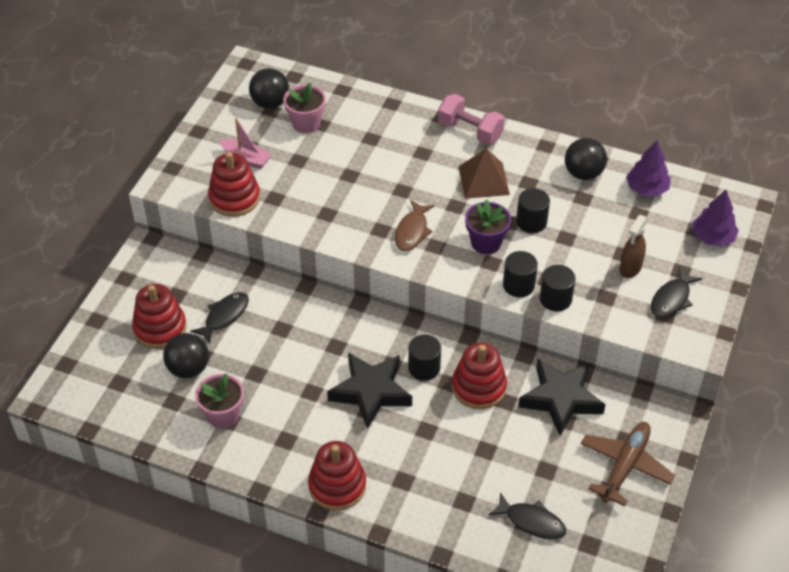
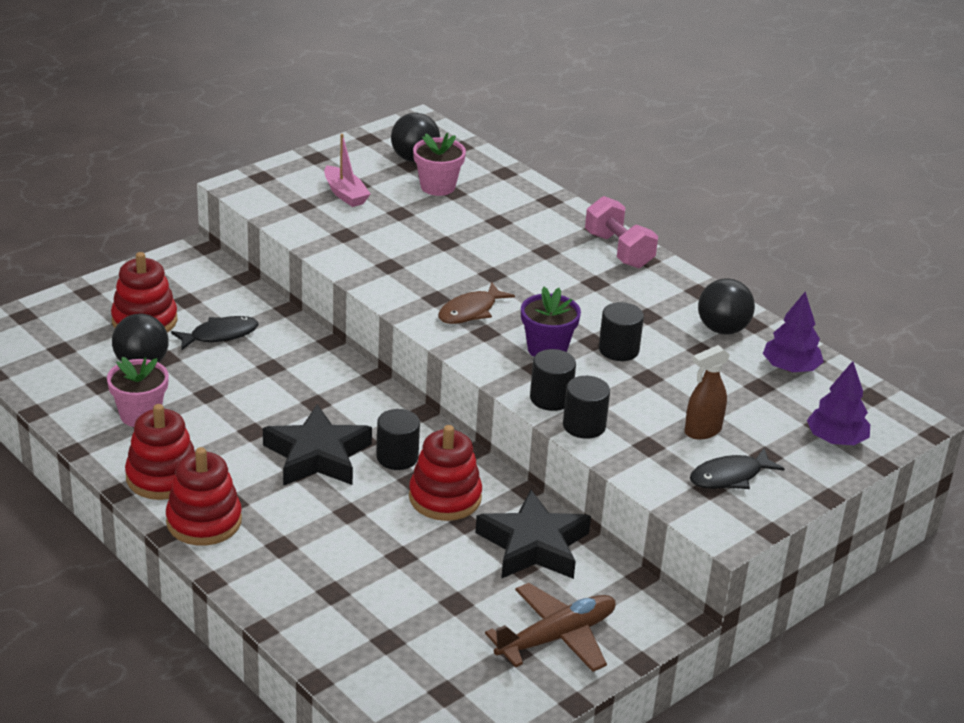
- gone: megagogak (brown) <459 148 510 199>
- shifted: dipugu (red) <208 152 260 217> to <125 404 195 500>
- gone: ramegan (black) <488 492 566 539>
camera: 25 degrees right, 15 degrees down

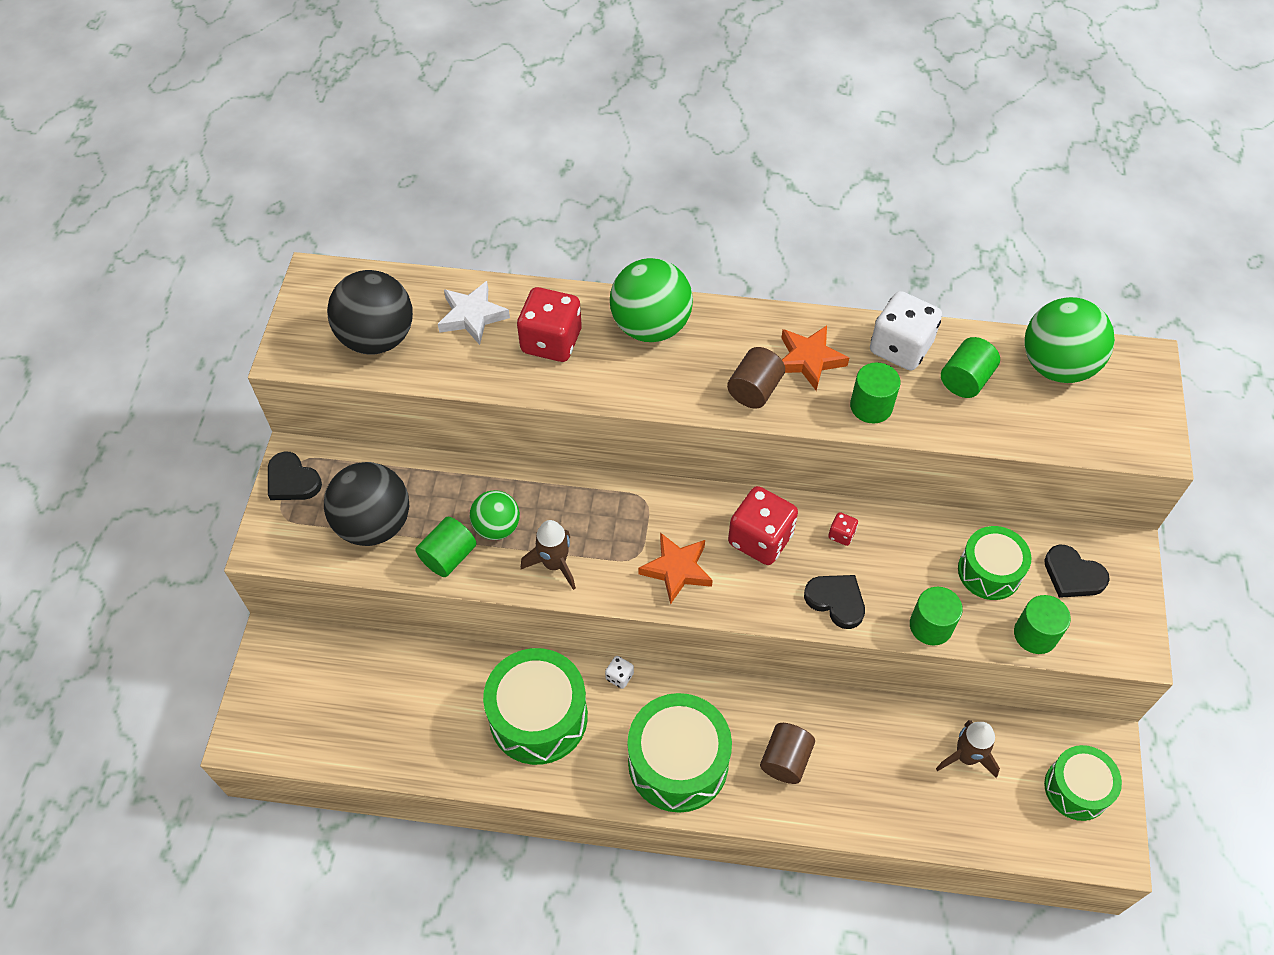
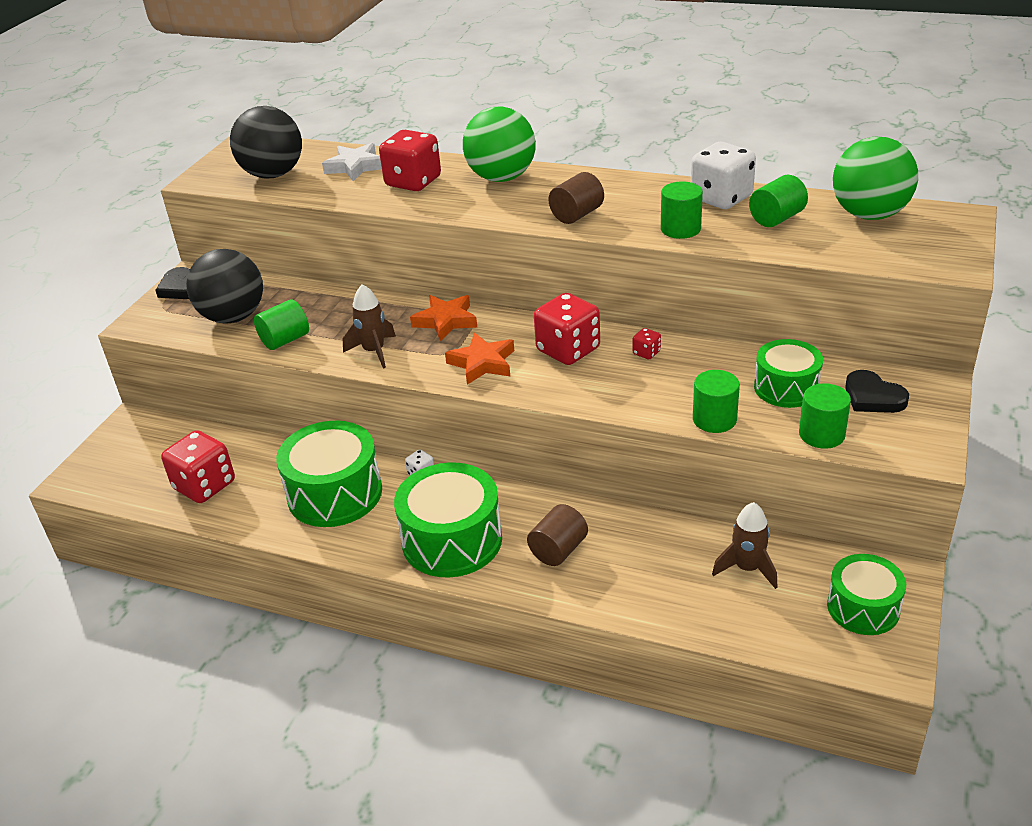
- shifted: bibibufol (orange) <781 325 849 391> to <410 295 477 341>
- gone: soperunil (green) <470 490 520 540>
- gone: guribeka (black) <804 575 865 629>
- new: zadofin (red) <161 430 235 503>
camera: 15 degrees right, 20 degrees down

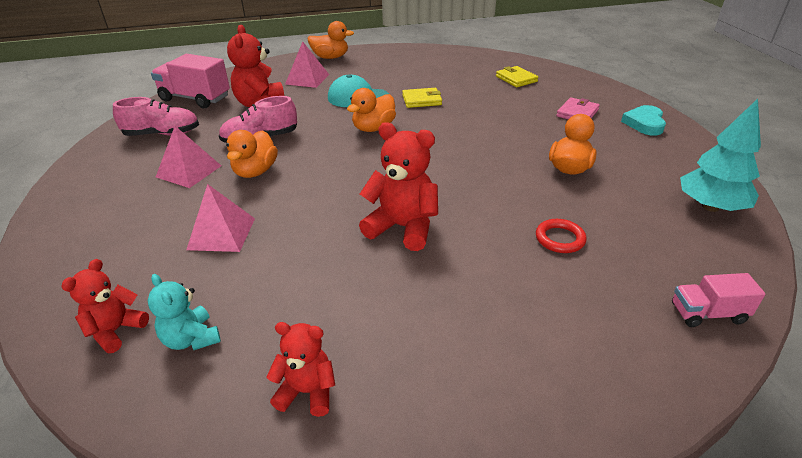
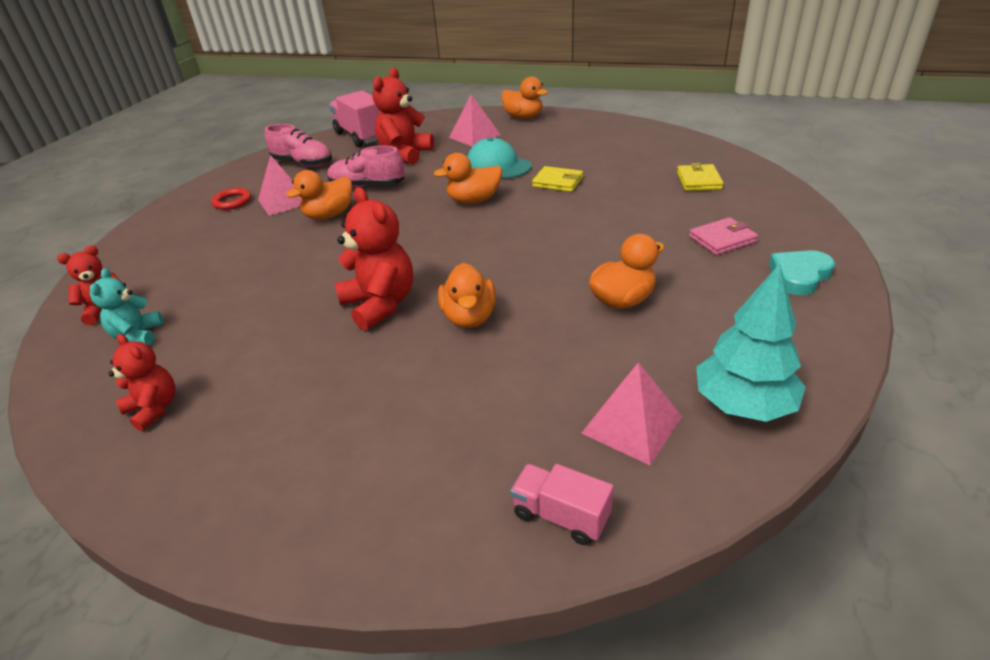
- shifted: megagogak (pink) <186 184 255 252> to <581 362 682 465>
- shifted: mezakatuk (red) <536 219 587 253> to <211 188 251 210>
- new: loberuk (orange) <438 263 496 328>
camera: 35 degrees right, 0 degrees up

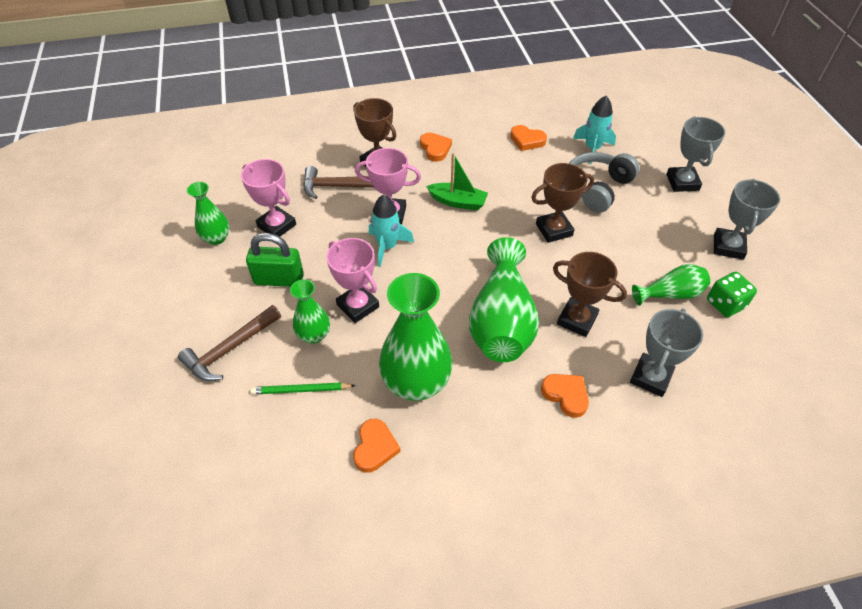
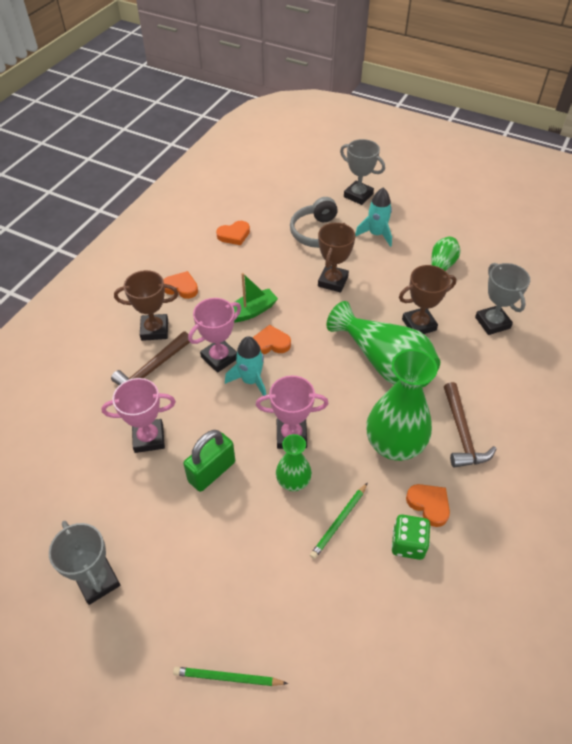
- shifted: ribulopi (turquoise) <573 96 616 164> to <355 188 392 247>
- shifted: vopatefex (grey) <714 179 780 260> to <49 521 120 605>
- gone: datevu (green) <187 182 230 245>
- shifted: zadofin (green) <707 272 757 317> to <391 514 430 560>
- shifted: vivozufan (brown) <178 305 281 381> to <444 382 496 468>
- shifted: guribeka (orange) <541 374 589 418> to <253 325 291 354>
- new: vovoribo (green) <173 667 288 686>
camera: 50 degrees left, 0 degrees up

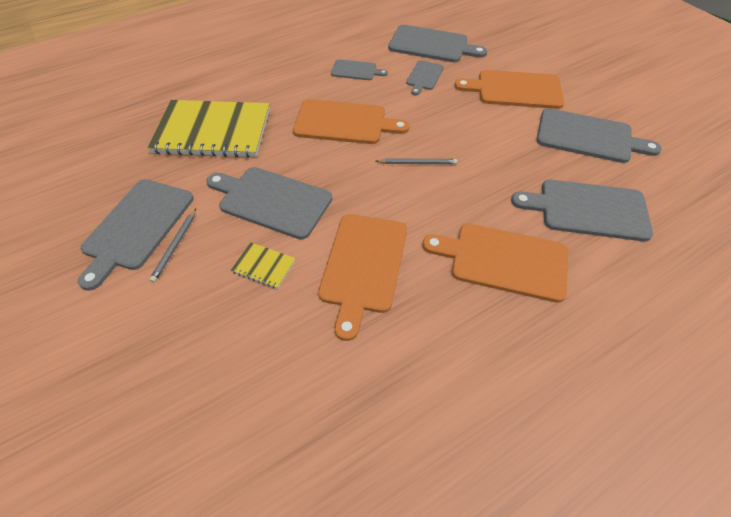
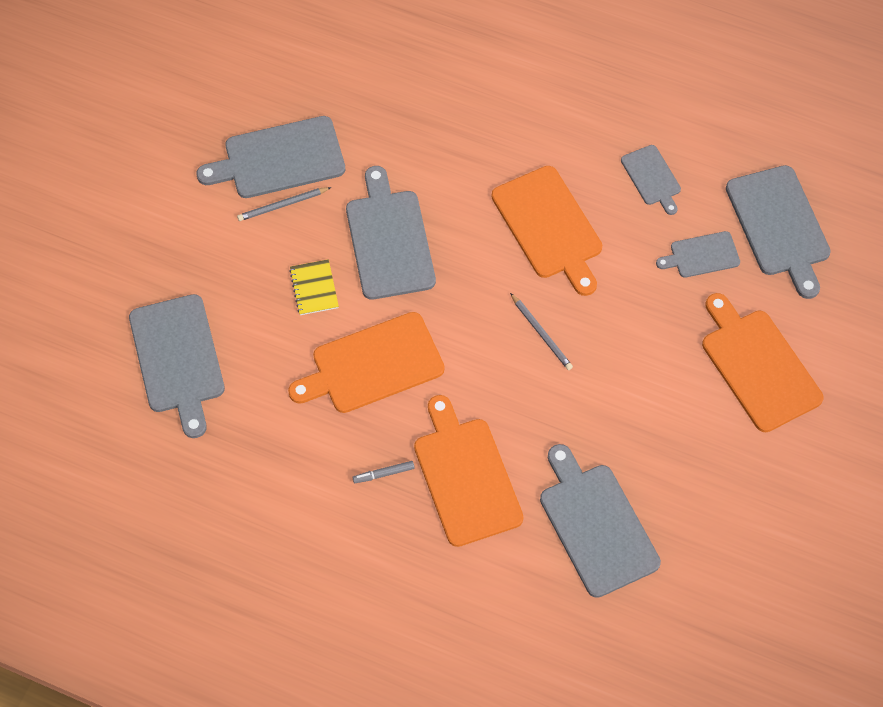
- gone: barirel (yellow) <147 100 270 158>
- shifted: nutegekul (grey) <537 108 662 163> to <129 294 225 438>
- new: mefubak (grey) <353 461 415 483>
camera: 55 degrees right, 10 degrees up

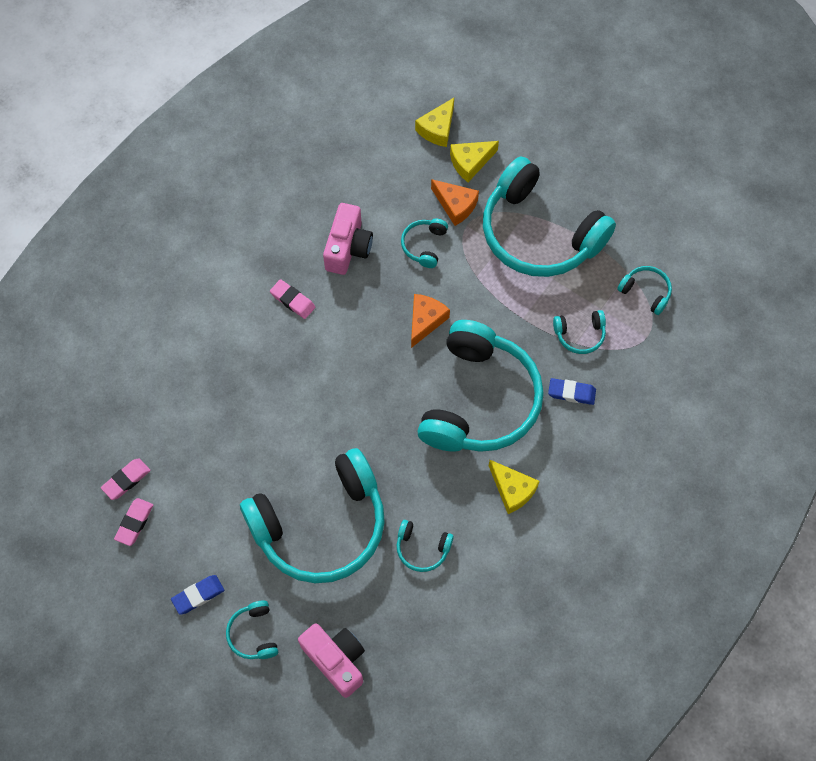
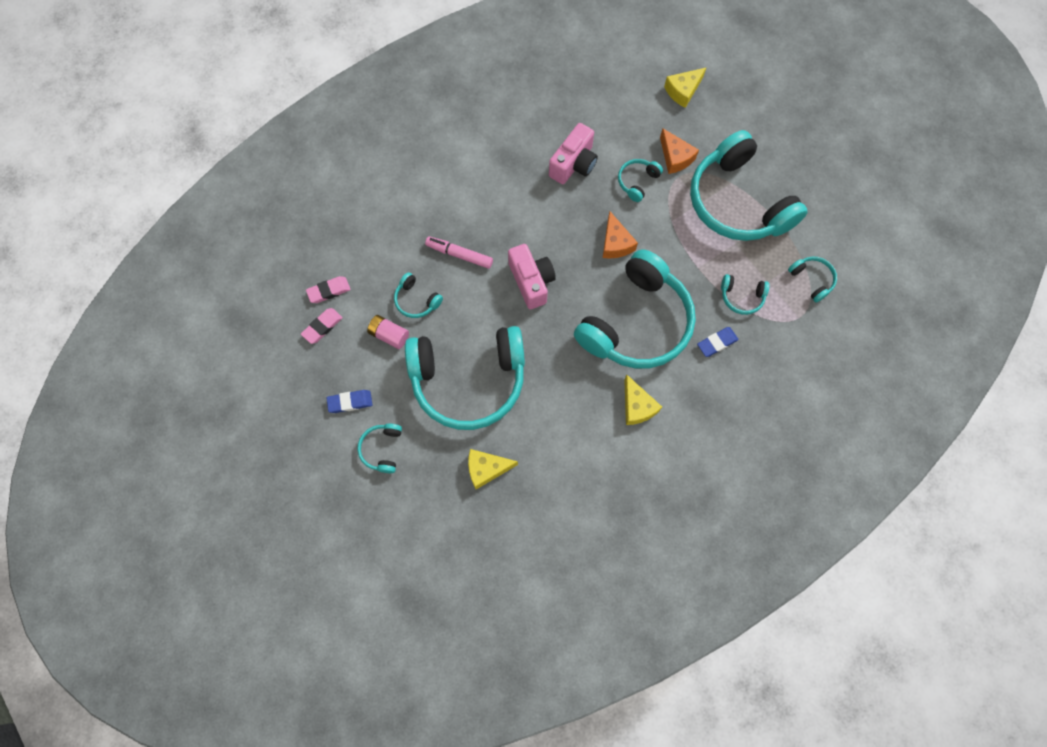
- shifted: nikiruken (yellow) <450 141 499 182> to <468 449 518 489>
- gone: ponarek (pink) <270 279 315 319>
- rotated: nikiruken (orange) <411 294 450 348> = <603 212 638 258> 120 degrees clockwise
- rotated: ponarek (blue) <548 378 596 405> = <697 327 739 357> 60 degrees counterclockwise
- shifted: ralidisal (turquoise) <397 520 454 572> to <394 272 443 318>
- shifted: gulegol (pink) <298 624 365 698> to <508 244 556 309>
- new: mefubak (pink) <425 236 493 269>
- new: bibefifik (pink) <367 315 409 349>
camera: 20 degrees right, 5 degrees up

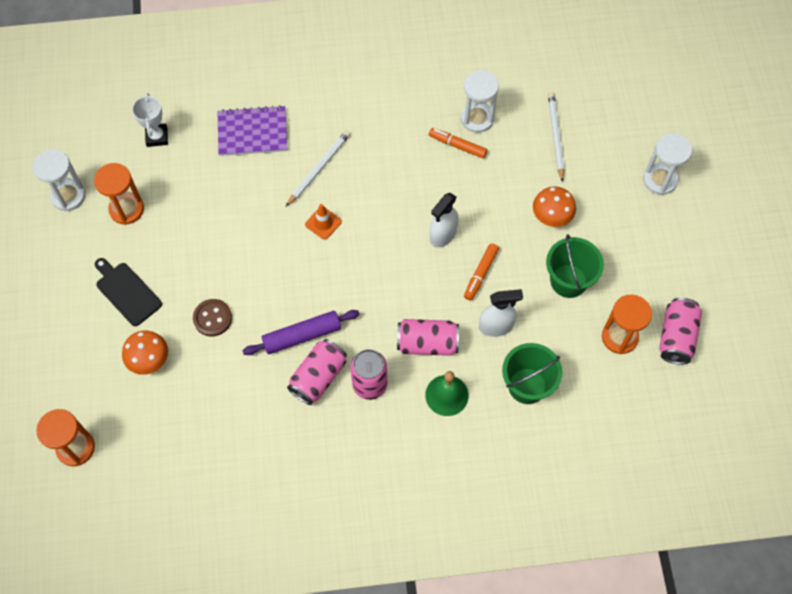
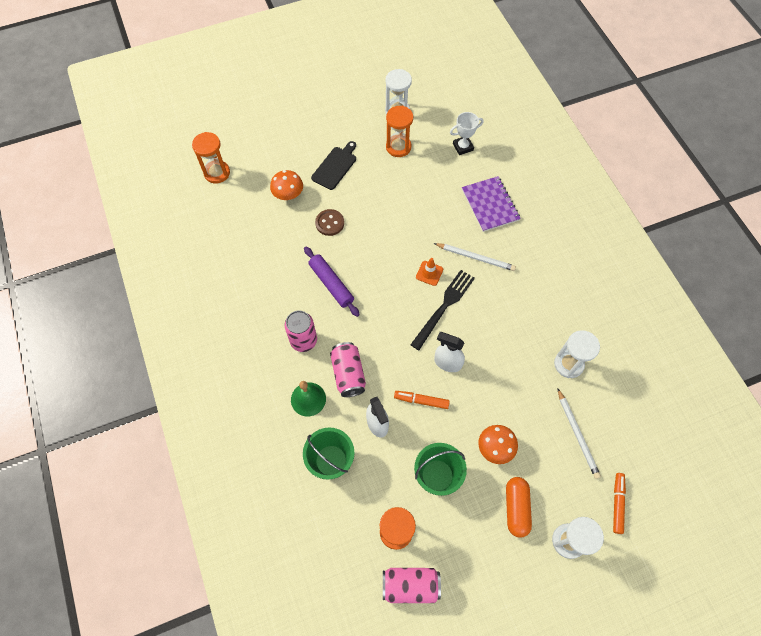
- rotated: vovoribo (white) <548 92 564 182> = <557 388 601 479> 90 degrees clockwise
- shifted: mefubak (orange) <429 128 487 158> to <613 473 626 534>
- gone: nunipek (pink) <287 339 347 405>
- new: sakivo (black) <410 270 475 350>
- new: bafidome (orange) <506 477 532 538>
camera: 75 degrees right, 0 degrees up

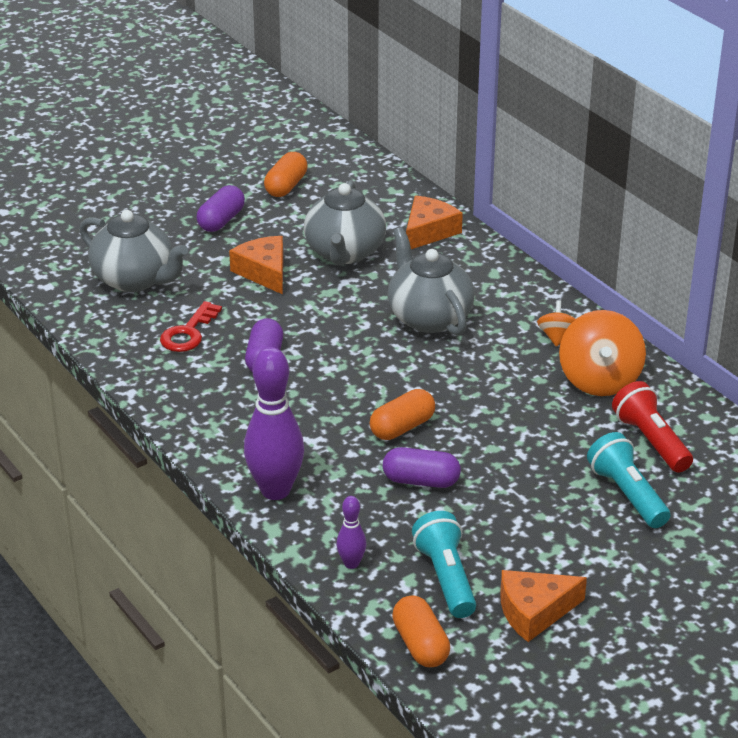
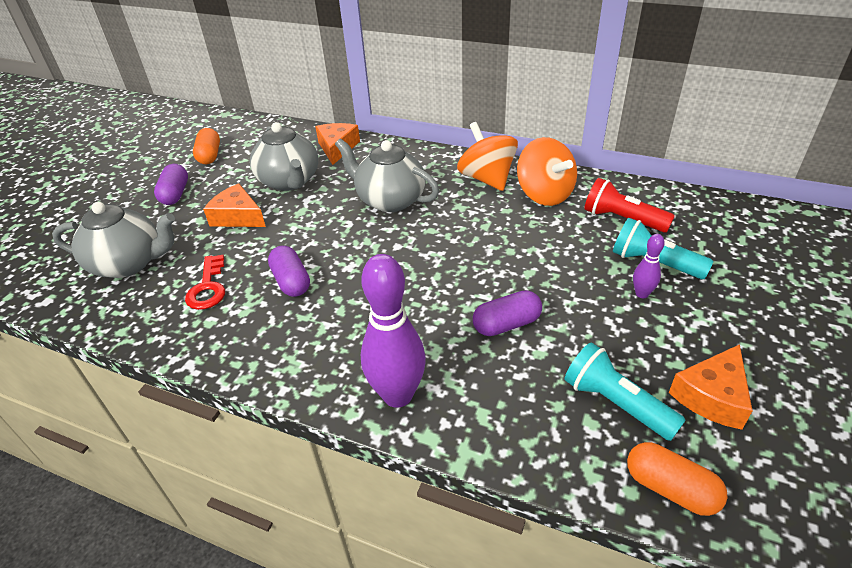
- scaled: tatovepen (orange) <537 300 575 347> = <457 122 518 191> x2.01
- gone: bafidome (orange) <370 389 435 440>
- shifted: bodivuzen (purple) <336 496 366 569> to <633 234 665 298>
camera: 30 degrees left, 5 degrees up

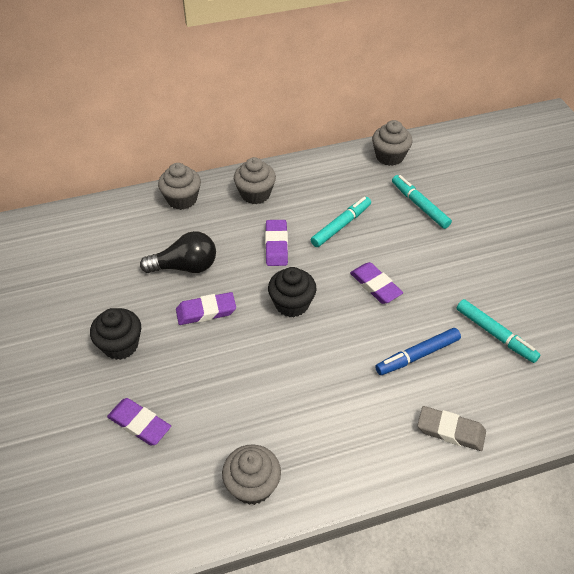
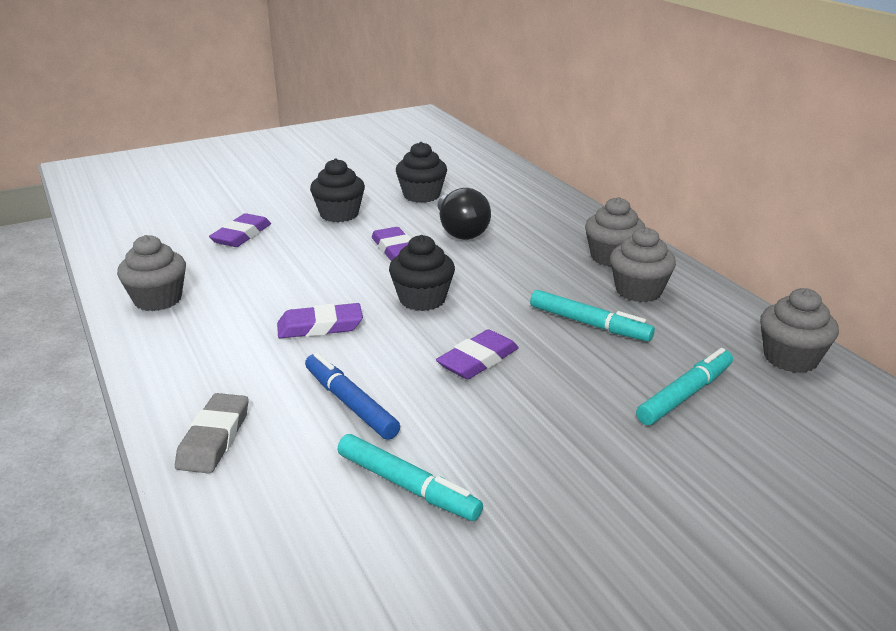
- shifted: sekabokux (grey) <158 163 201 210> to <610 227 676 302>
- shifted: ponarek (purple) <265 220 288 266> to <277 303 363 338>
- rotated: mefubak (turquoise) <456 299 540 363> = <338 434 483 521> 90 degrees counterclockwise
- new: sekabokux (black) <396 142 447 203>
camera: 80 degrees right, 20 degrees down

